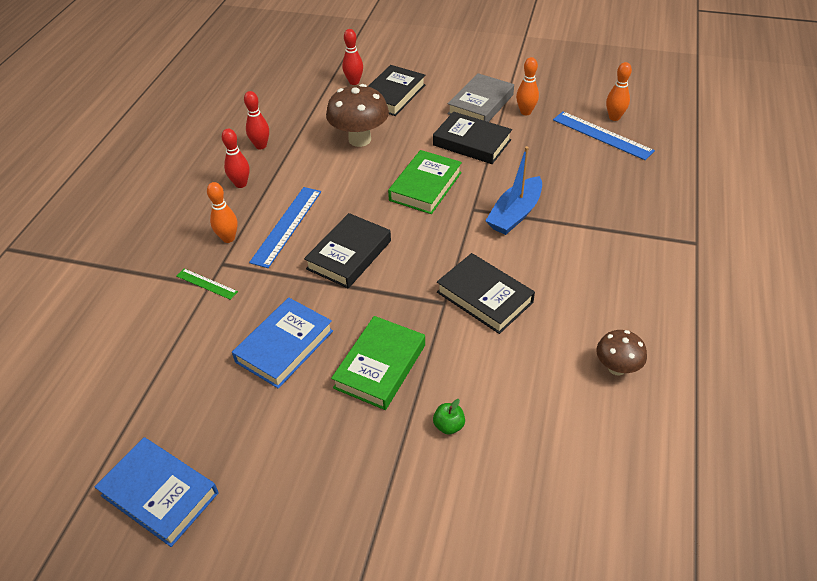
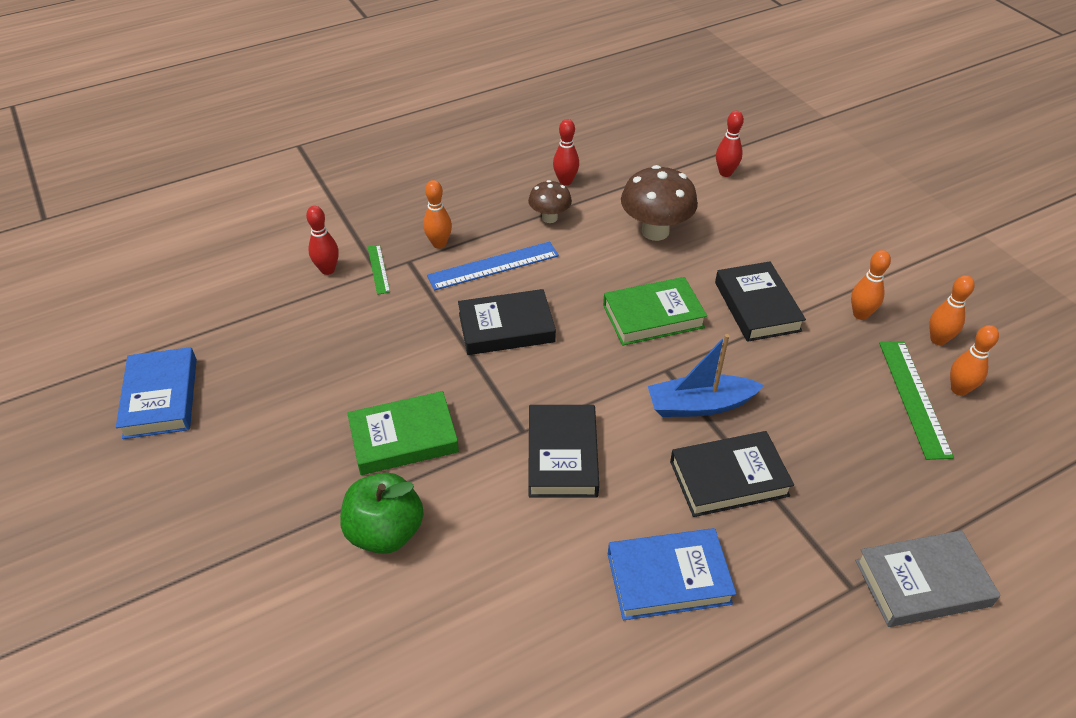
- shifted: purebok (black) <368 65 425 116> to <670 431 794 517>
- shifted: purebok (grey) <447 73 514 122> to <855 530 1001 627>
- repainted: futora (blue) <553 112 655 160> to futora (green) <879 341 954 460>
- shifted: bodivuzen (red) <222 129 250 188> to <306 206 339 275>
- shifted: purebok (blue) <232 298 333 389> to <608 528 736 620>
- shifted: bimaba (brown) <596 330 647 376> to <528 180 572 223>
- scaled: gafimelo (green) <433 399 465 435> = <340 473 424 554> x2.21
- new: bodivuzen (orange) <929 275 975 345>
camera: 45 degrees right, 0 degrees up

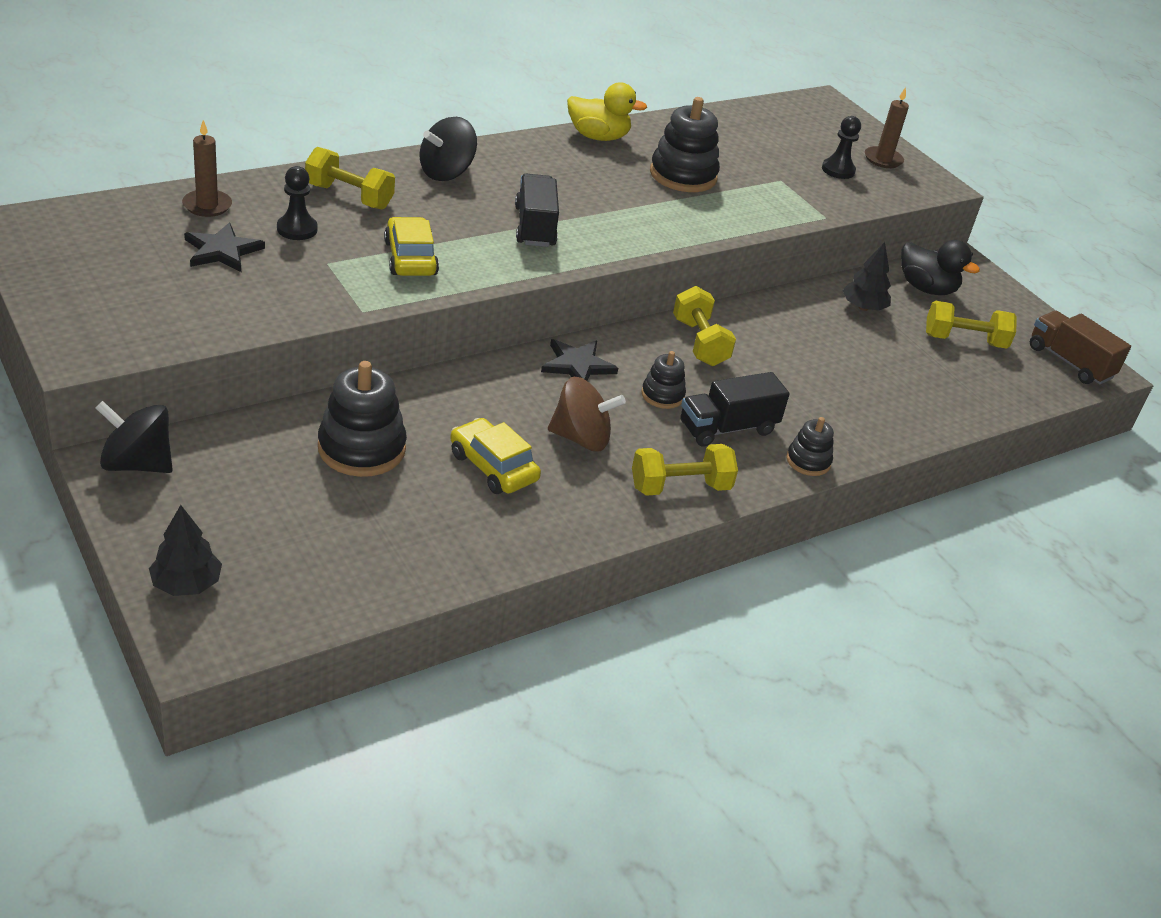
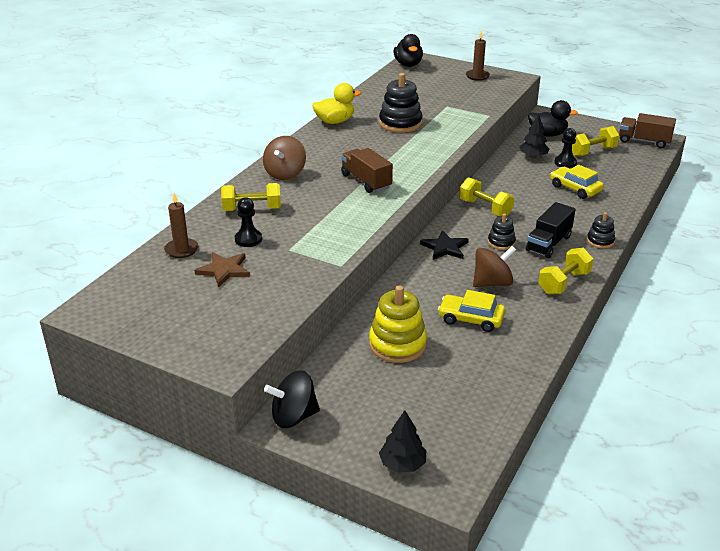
- shifted: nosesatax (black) <822 116 861 179> to <554 128 577 168>
- repainted: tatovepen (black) <419 117 477 181> to tatovepen (brown) <263 136 306 180>
- repainted: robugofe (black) <515 174 559 247> to robugofe (brown) <341 148 393 193>
- shifted: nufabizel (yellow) <384 217 439 276> to <550 165 604 199>
- repainted: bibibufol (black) <184 223 265 272> to bibibufol (brown) <194 252 250 287>
- repainted: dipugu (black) <318 361 407 477> to dipugu (yellow) <369 286 427 363>
- new: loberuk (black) <393 34 423 67>
camera: 25 degrees left, 5 degrees down

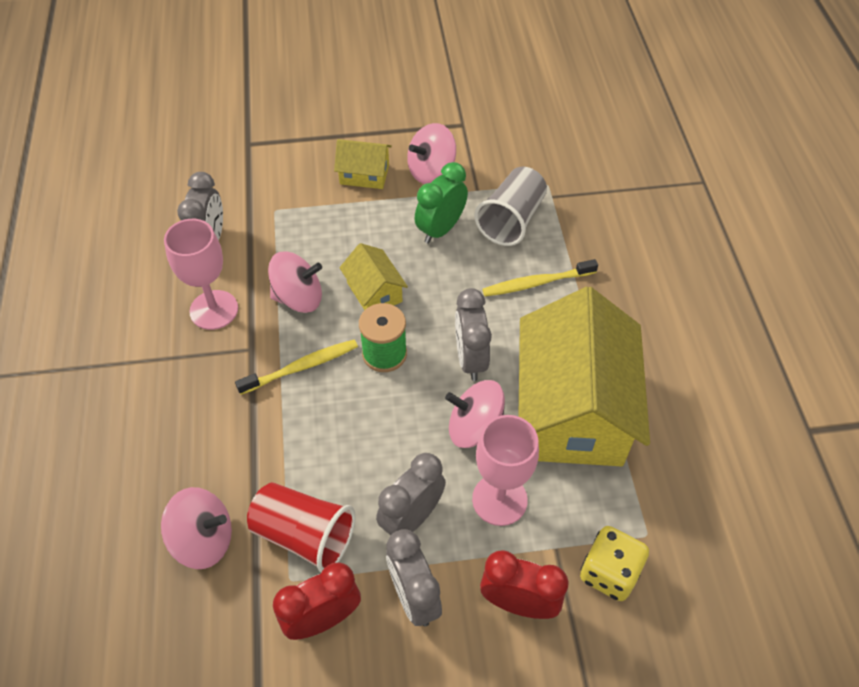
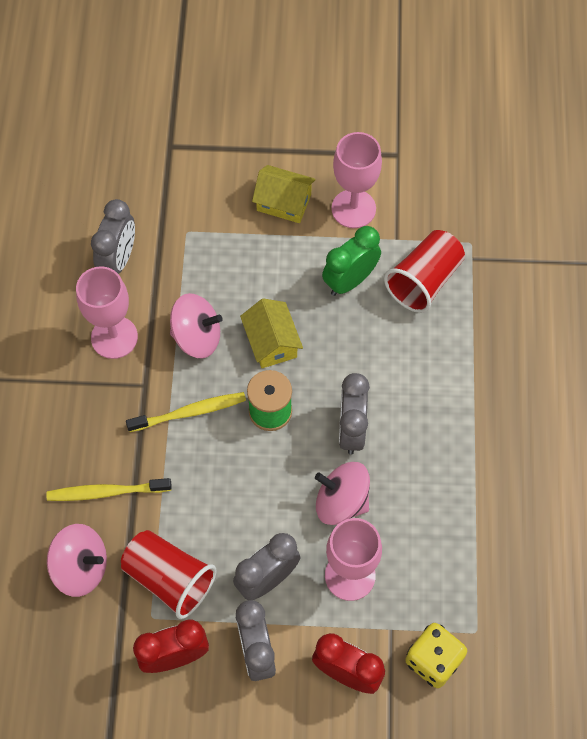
- swapped: tatovepen (pink) <407 123 456 184> to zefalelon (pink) <331 132 382 228>
- repainted: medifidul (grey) <474 167 547 246> to medifidul (red) <384 230 465 313>
- shifted: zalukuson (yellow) <482 259 598 296> to <46 478 172 501>
- gone: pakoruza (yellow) <518 287 650 466>
camera: 10 degrees right, 10 degrees up

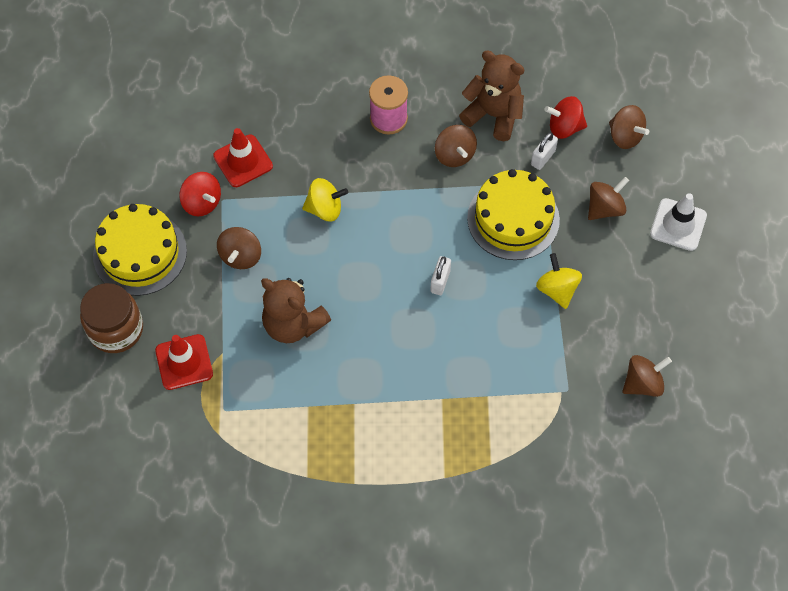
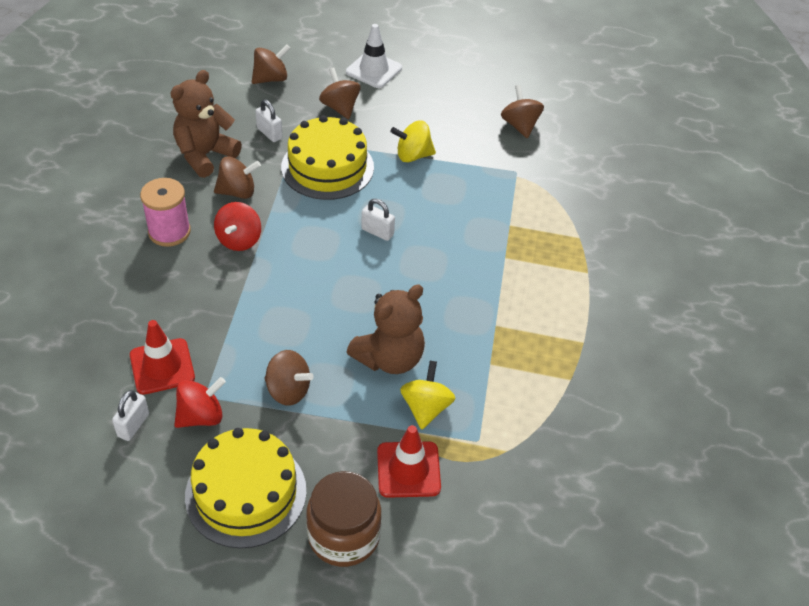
- shifted: tatovepen (red) <544 96 587 139> to <214 202 261 251>
- shifted: tatovepen (yellow) <302 178 348 221> to <400 361 456 430>
- new: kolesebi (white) <112 390 149 441>
camera: 80 degrees left, 15 degrees down

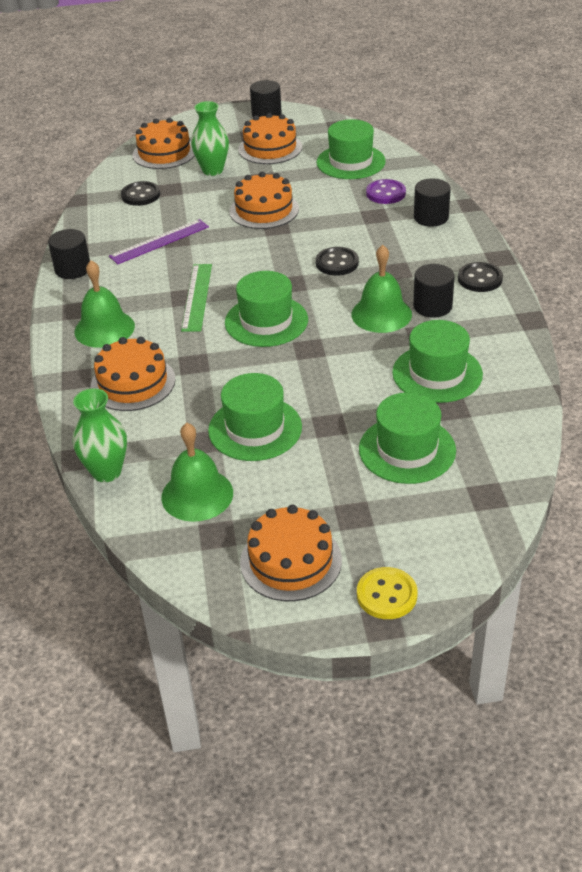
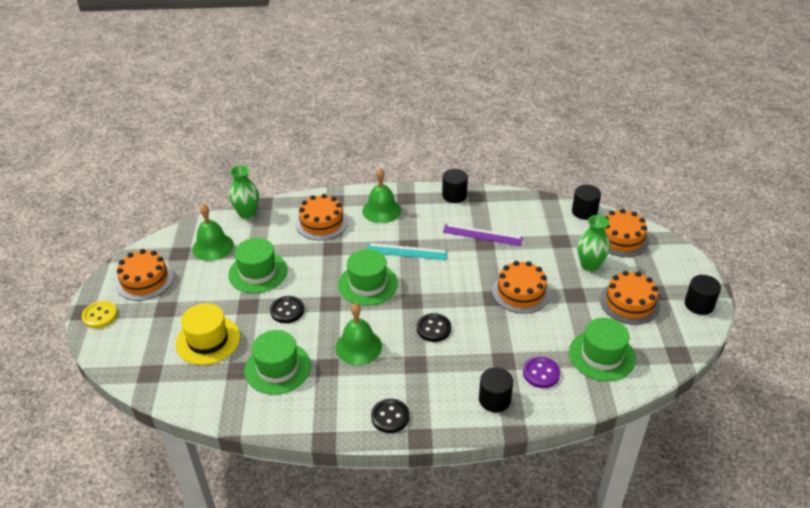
- shifted: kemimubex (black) <121 181 160 206> to <270 296 304 323>
- rotated: futora (purple) <109 219 209 264> = <443 224 523 246> 45 degrees counterclockwise
- repainted: futora (green) <181 264 212 332> to futora (turquoise) <367 243 448 260>
- shifted: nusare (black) <413 264 455 318> to <572 185 601 220>
- repainted: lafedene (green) <359 392 456 484> to lafedene (yellow) <175 303 240 365>
camera: 95 degrees right, 0 degrees up

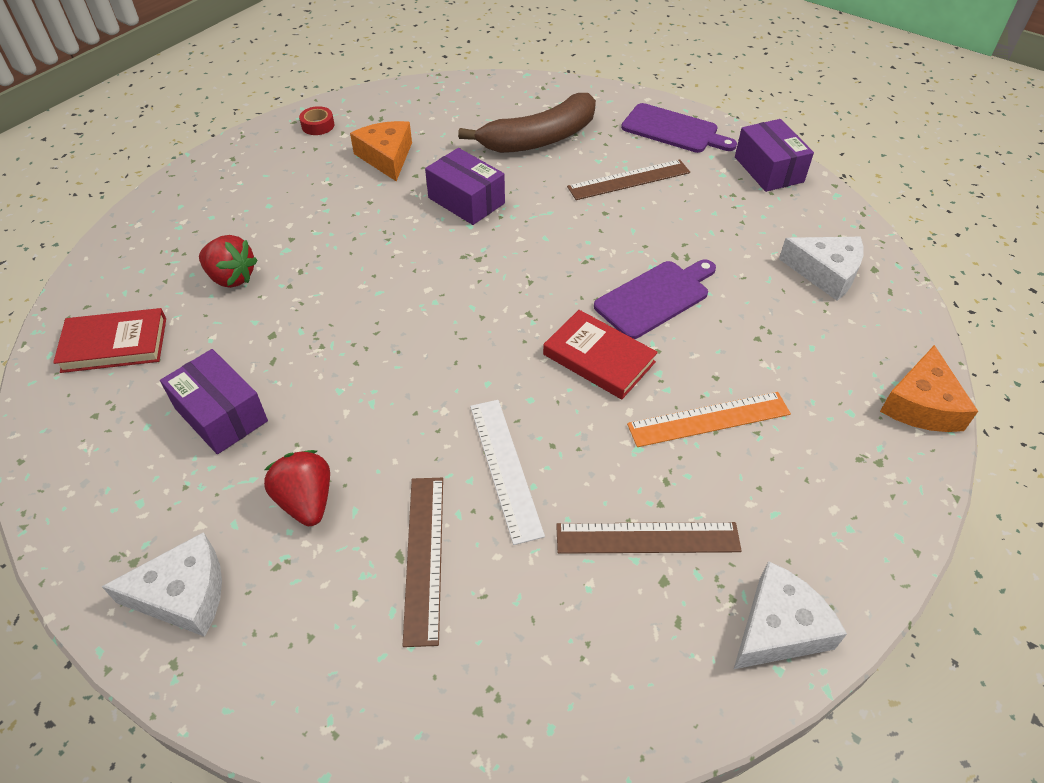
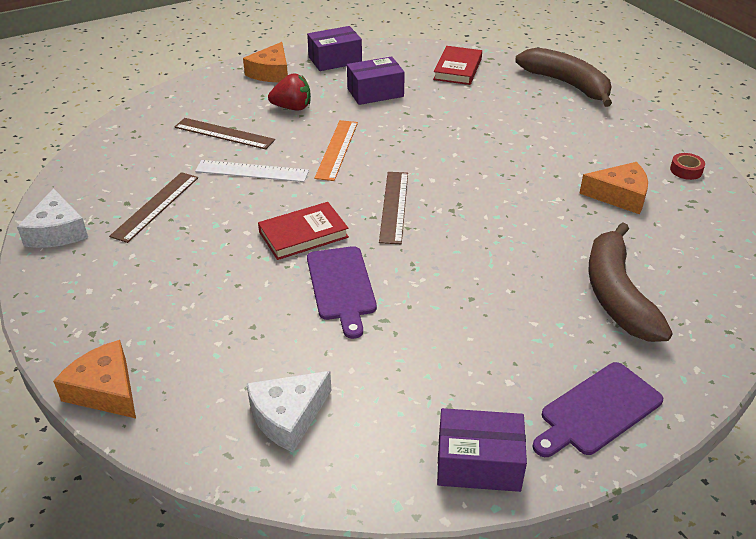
- shifted: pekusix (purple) <425 148 505 225> to <307 26 362 71>
- shifted: futora (brown) <567 160 690 200> to <379 172 408 244>
- gone: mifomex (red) <199 235 258 288>
- shifted: futora (orange) <627 392 791 447> to <314 120 358 181>
- repainted: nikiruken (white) <101 532 222 637> to nikiruken (orange) <243 42 288 82>
- new: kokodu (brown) <515 47 612 107>
camera: 115 degrees right, 10 degrees down

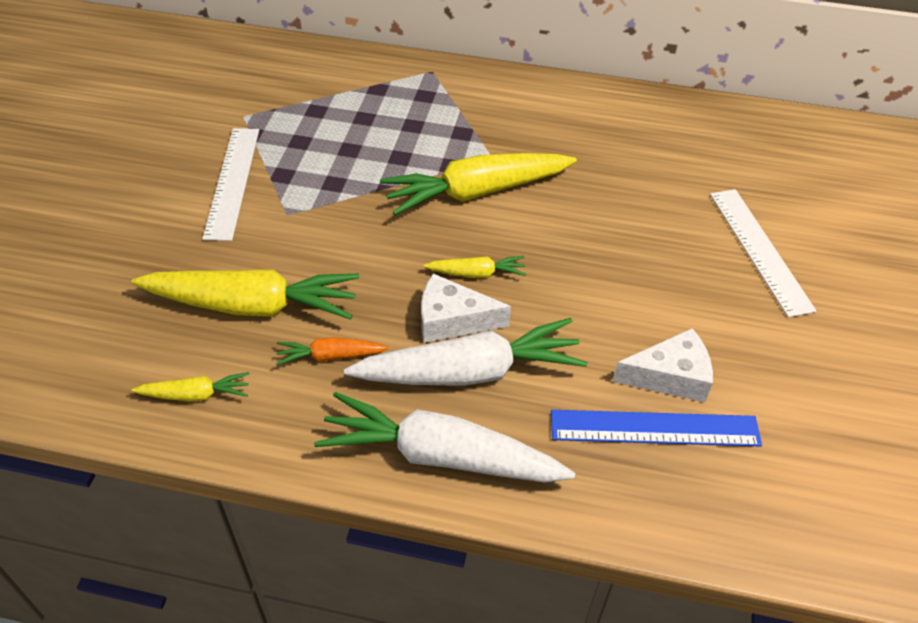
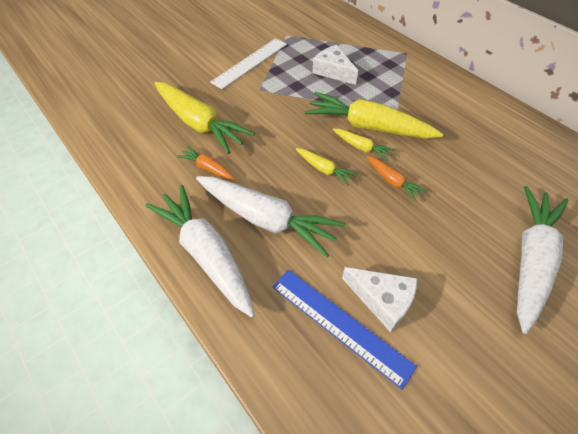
- swapped: futora (white) <710 189 817 318> to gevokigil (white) <517 186 569 334>
- shifted: nikiruken (white) <421 273 511 343> to <312 45 358 85>
- shifted: gevokigil (yellow) <131 372 250 401> to <333 129 395 161>
- new: gevokigil (orange) <367 156 427 202>
camera: 40 degrees right, 5 degrees up

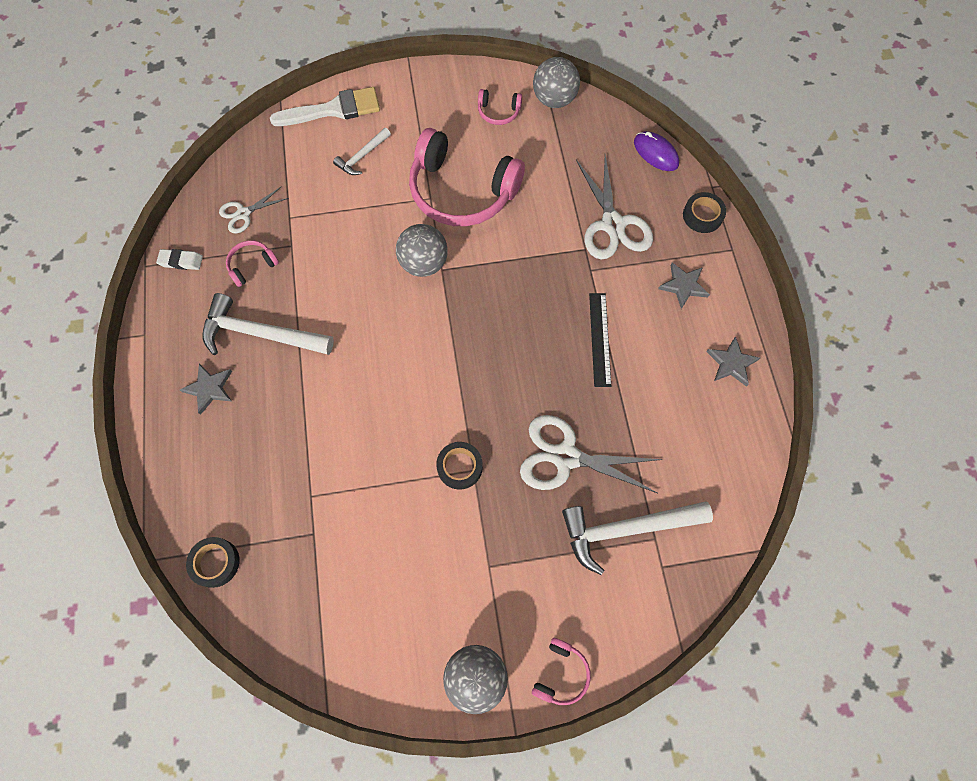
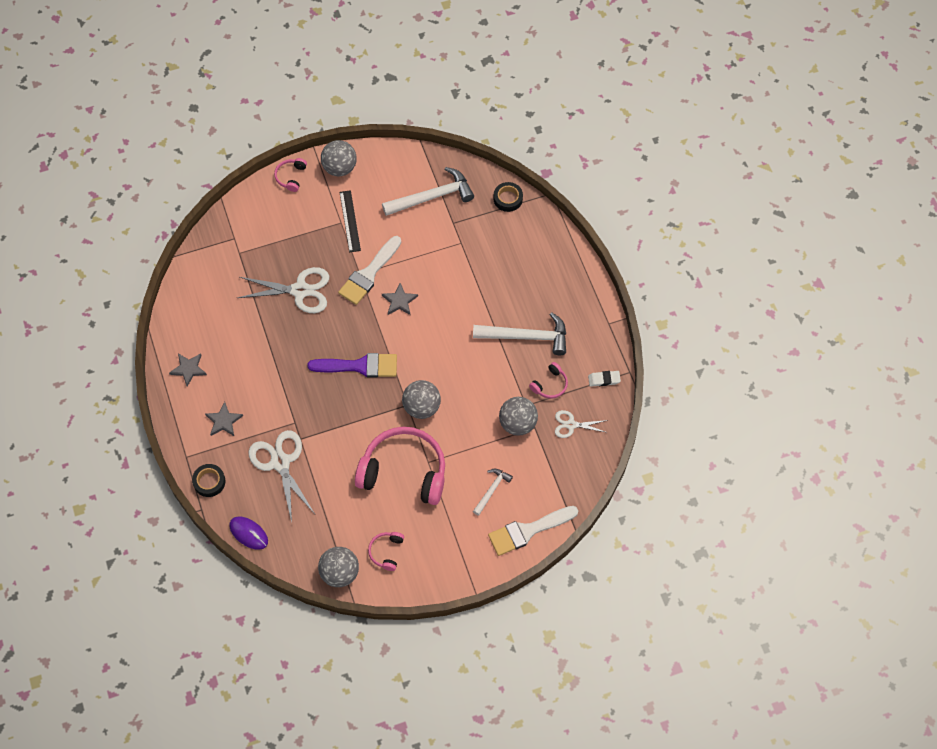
- rotated: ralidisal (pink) <478 89 522 125> = <368 532 404 571> 75 degrees counterclockwise
- rotated: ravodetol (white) <219 187 289 234> = <555 410 608 438> 135 degrees counterclockwise
- shifted: futora (black) <589 293 611 387> to <340 190 361 252>
- shifted: bibibufol (grey) <180 364 232 415> to <382 283 418 315>
- swapped: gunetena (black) <436 442 483 490> to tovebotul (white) <338 236 401 305>
- shifted: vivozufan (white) <562 501 713 575> to <382 167 474 216>
- new: tovebotul (purple) <307 353 397 378>
- new: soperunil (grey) <499 397 538 436>
camera: 170 degrees right, 5 degrees down

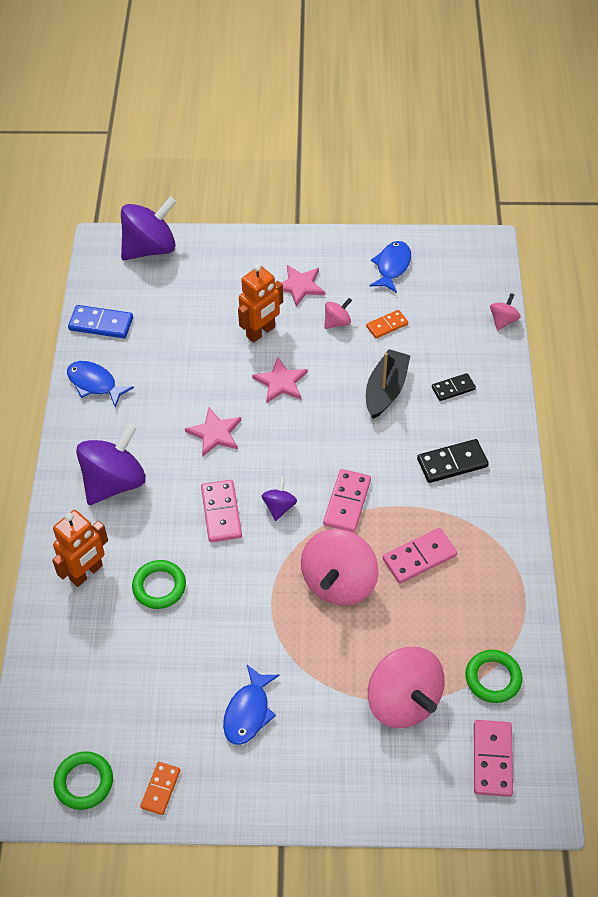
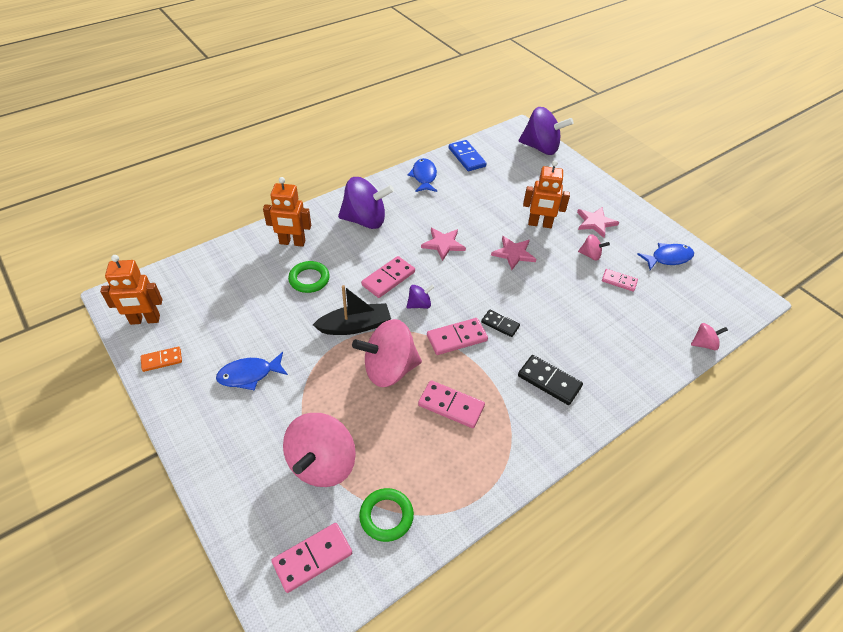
- repainted: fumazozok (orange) <366 310 408 338> to fumazozok (pink) <602 269 638 292>
- shifted: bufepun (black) <366 349 410 419> to <313 285 391 335>
- shifted: fumazozok (black) <432 373 476 401> to <481 310 520 337>
- swapped: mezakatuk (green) <53 751 113 810> to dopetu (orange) <100 255 162 325>
camera: 50 degrees right, 5 degrees down

